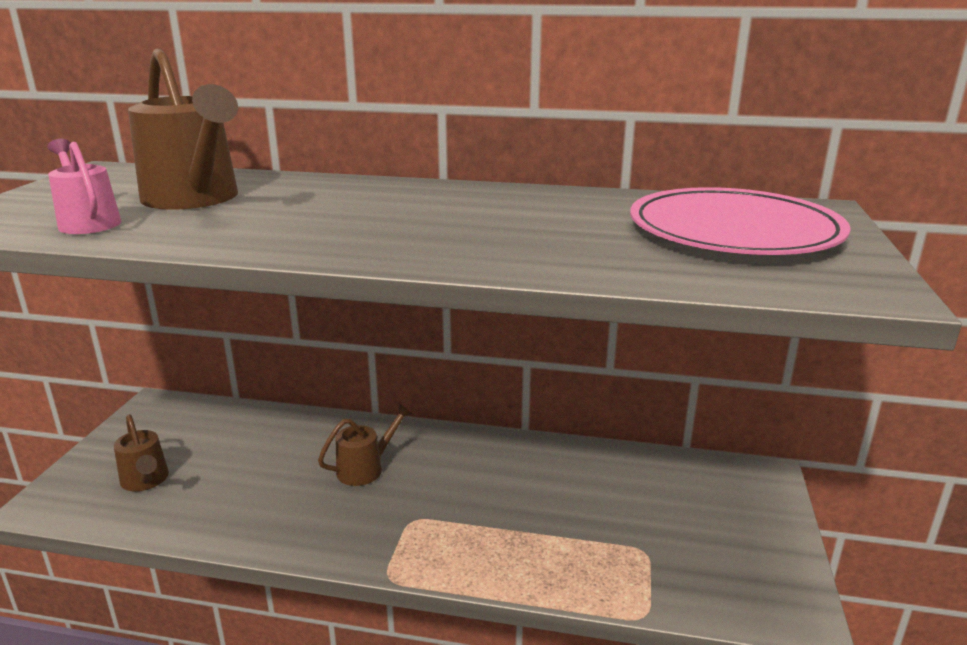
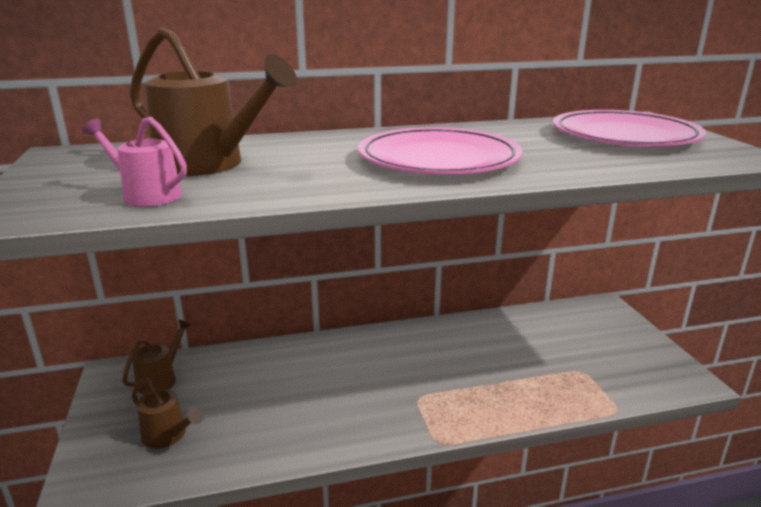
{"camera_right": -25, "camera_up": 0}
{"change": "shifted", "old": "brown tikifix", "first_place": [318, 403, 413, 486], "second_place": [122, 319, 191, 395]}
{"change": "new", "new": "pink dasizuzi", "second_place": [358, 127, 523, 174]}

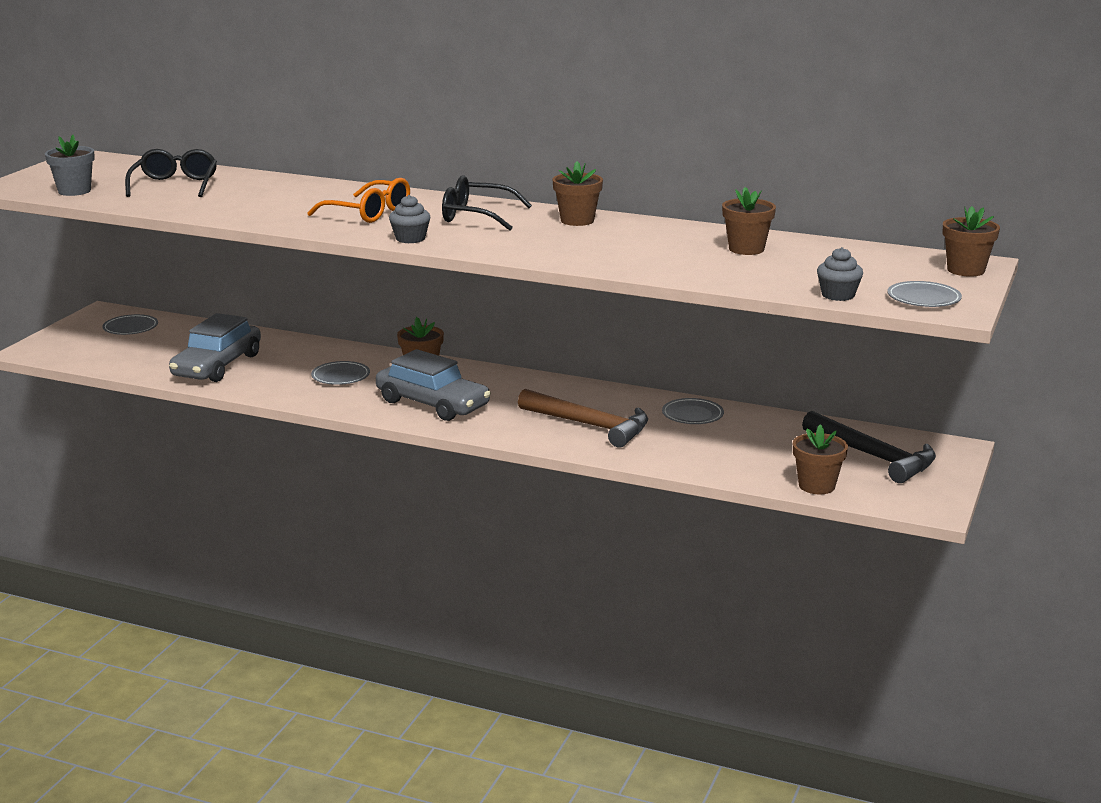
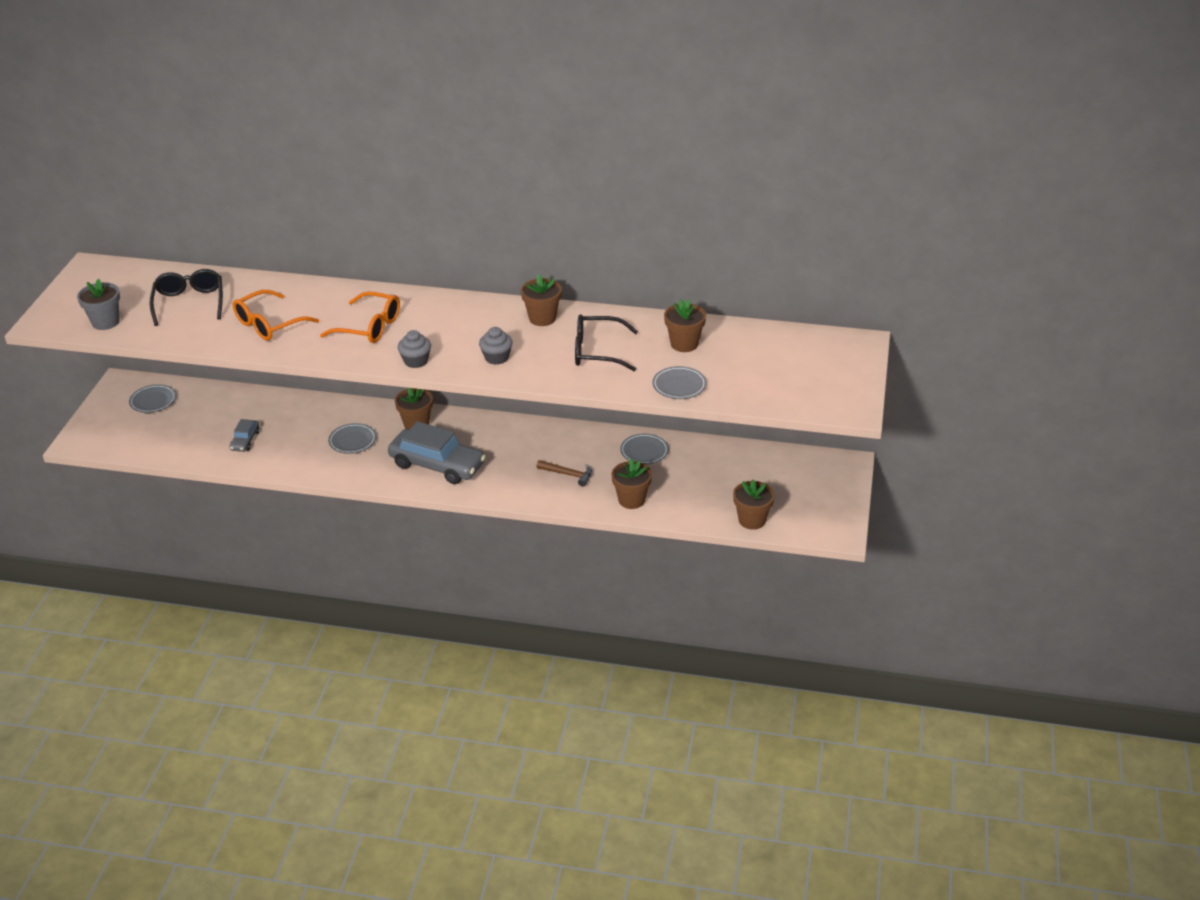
{"camera_right": -10, "camera_up": 15}
{"change": "scaled", "old": "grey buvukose", "first_place": [169, 313, 261, 382], "second_place": [230, 419, 260, 452], "factor": 0.48}
{"change": "new", "new": "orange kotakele", "second_place": [233, 290, 319, 341]}
{"change": "shifted", "old": "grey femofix", "first_place": [817, 247, 863, 301], "second_place": [479, 327, 513, 365]}
{"change": "scaled", "old": "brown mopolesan", "first_place": [518, 389, 648, 448], "second_place": [537, 460, 592, 486], "factor": 0.52}
{"change": "shifted", "old": "black kotakele", "first_place": [442, 175, 532, 231], "second_place": [575, 314, 638, 371]}
{"change": "shifted", "old": "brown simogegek", "first_place": [943, 206, 1000, 277], "second_place": [611, 458, 652, 509]}
{"change": "shifted", "old": "grey dasizuzi", "first_place": [887, 281, 962, 307], "second_place": [652, 366, 707, 399]}
{"change": "gone", "old": "black mopolesan", "first_place": [802, 411, 936, 483]}

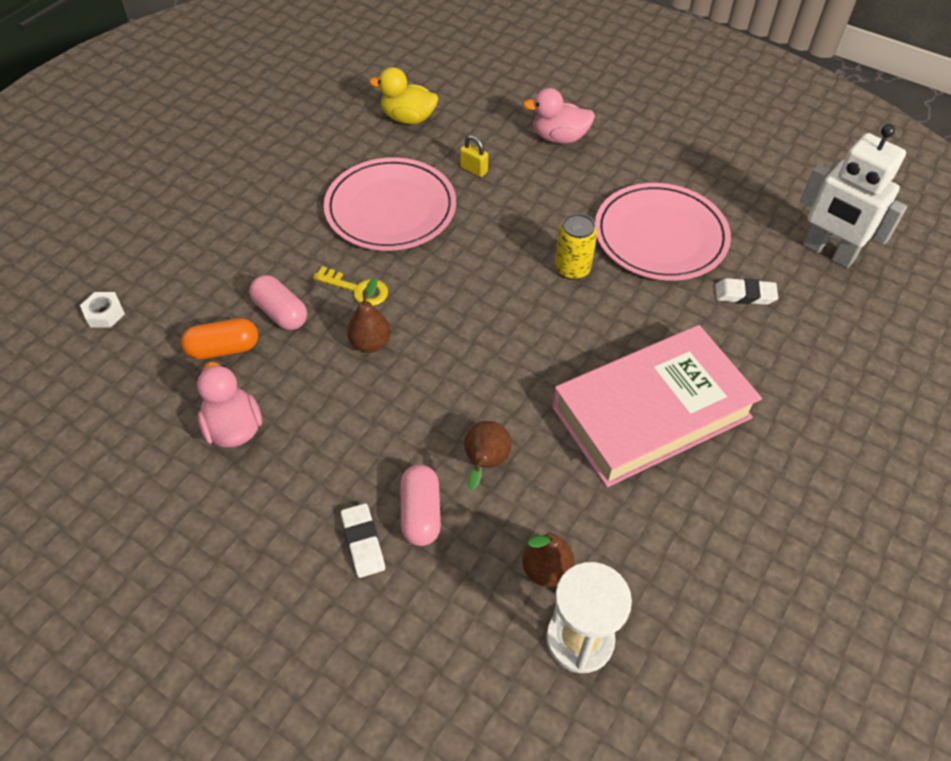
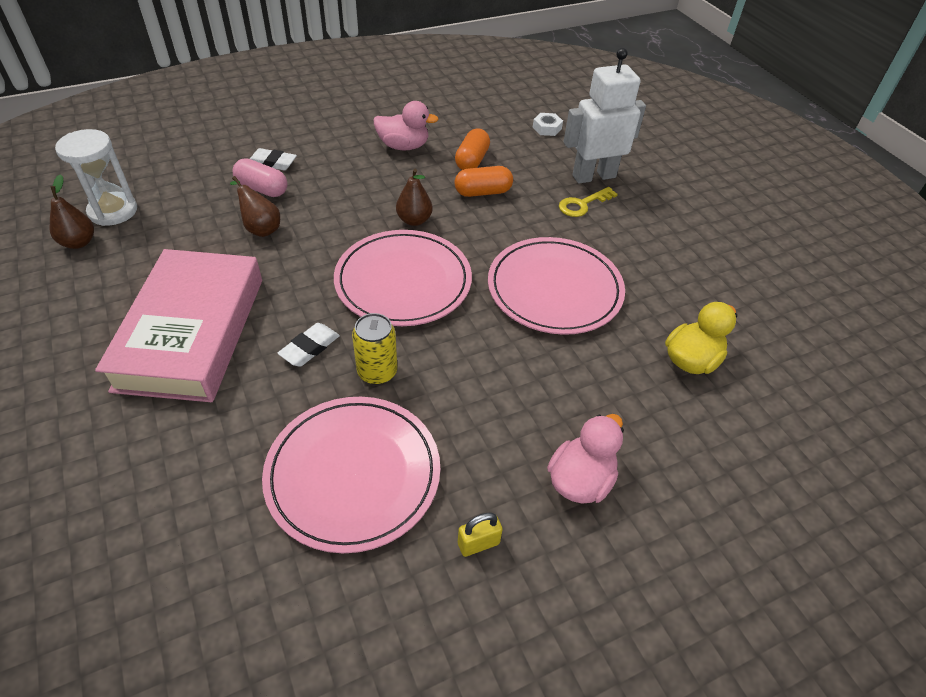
{"camera_right": 120, "camera_up": -5}
{"change": "shifted", "old": "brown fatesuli", "first_place": [522, 532, 575, 587], "second_place": [50, 174, 94, 249]}
{"change": "shifted", "old": "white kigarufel", "first_place": [715, 278, 778, 305], "second_place": [277, 323, 340, 367]}
{"change": "new", "new": "pink dasizuzi", "second_place": [334, 230, 472, 326]}
{"change": "repainted", "old": "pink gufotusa", "new": "orange gufotusa", "first_place": [249, 275, 307, 330], "second_place": [454, 166, 513, 197]}
{"change": "shifted", "old": "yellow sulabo", "first_place": [460, 135, 488, 177], "second_place": [458, 513, 503, 557]}
{"change": "shifted", "old": "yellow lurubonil", "first_place": [313, 266, 388, 306], "second_place": [559, 187, 618, 217]}
{"change": "shifted", "old": "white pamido", "first_place": [800, 124, 907, 268], "second_place": [563, 48, 646, 184]}

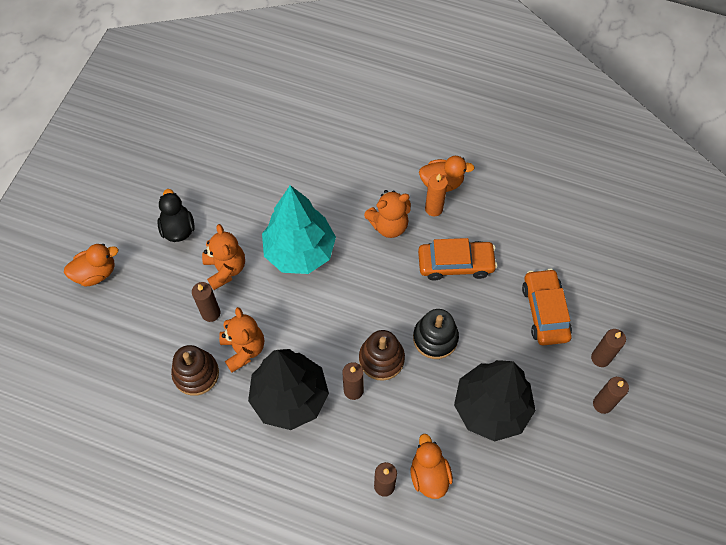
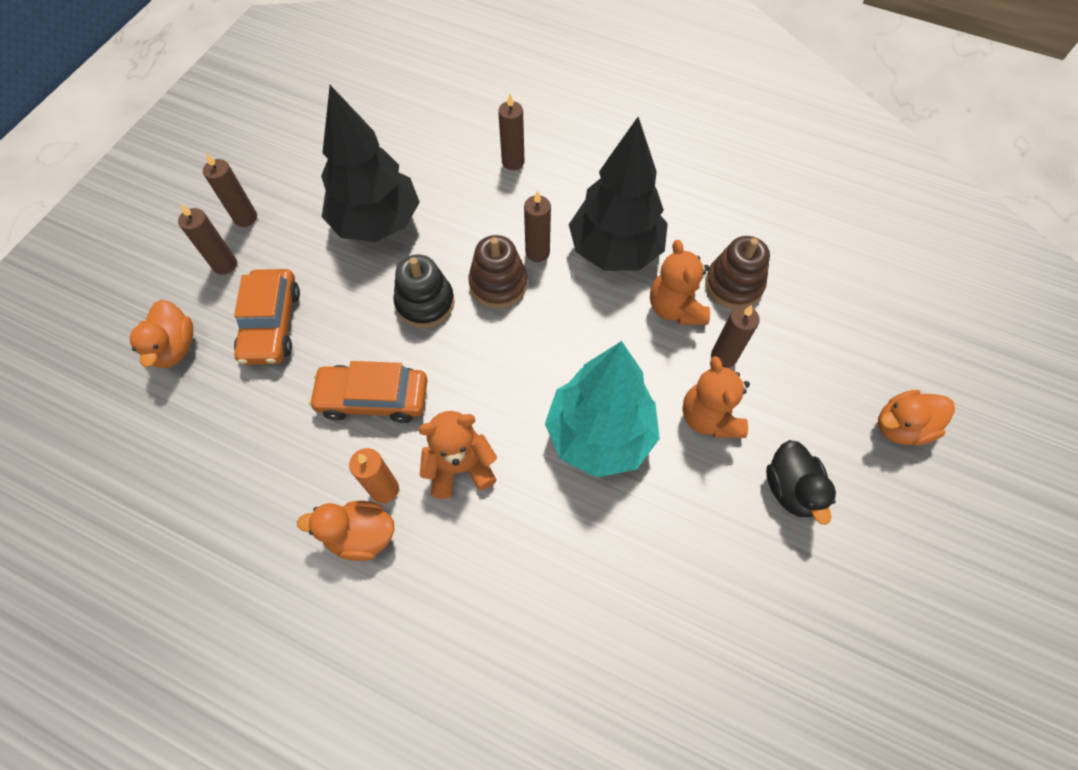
{"camera_right": -175, "camera_up": 0}
{"change": "shifted", "old": "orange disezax", "first_place": [411, 434, 453, 499], "second_place": [130, 300, 193, 368]}

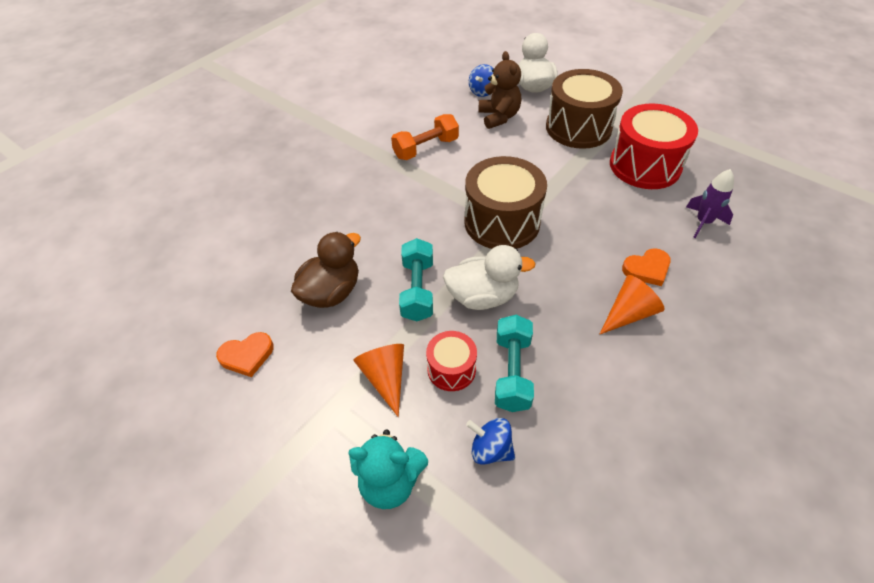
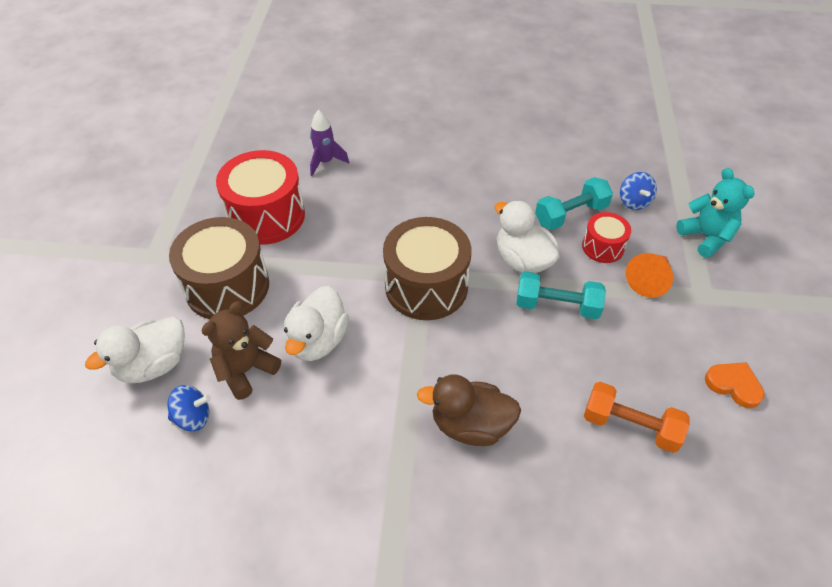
{"camera_right": -125, "camera_up": 0}
{"change": "new", "new": "white disezax", "second_place": [284, 286, 349, 361]}
{"change": "shifted", "old": "brown disezax", "first_place": [291, 232, 361, 308], "second_place": [417, 374, 521, 446]}
{"change": "rotated", "old": "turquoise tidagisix", "first_place": [399, 238, 433, 321], "second_place": [516, 272, 606, 319], "degrees": 45}
{"change": "shifted", "old": "orange tidagisix", "first_place": [391, 114, 459, 160], "second_place": [584, 382, 689, 453]}
{"change": "gone", "old": "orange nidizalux", "first_place": [600, 275, 665, 334]}
{"change": "gone", "old": "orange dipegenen", "first_place": [622, 248, 671, 286]}

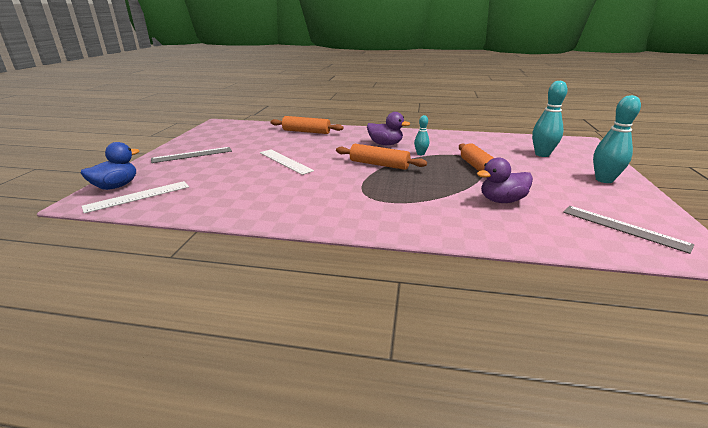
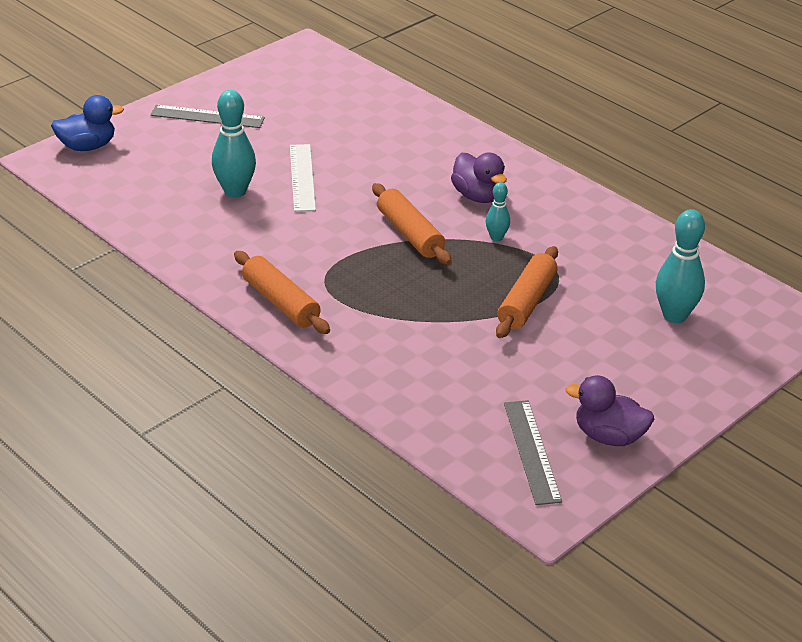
{"camera_right": 35, "camera_up": 10}
{"change": "shifted", "old": "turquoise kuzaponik", "first_place": [593, 95, 641, 183], "second_place": [212, 90, 256, 198]}
{"change": "shifted", "old": "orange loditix", "first_place": [270, 116, 343, 134], "second_place": [234, 251, 330, 334]}
{"change": "shifted", "old": "purple disezax", "first_place": [477, 157, 533, 203], "second_place": [565, 375, 654, 446]}
{"change": "gone", "old": "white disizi", "first_place": [82, 181, 189, 213]}

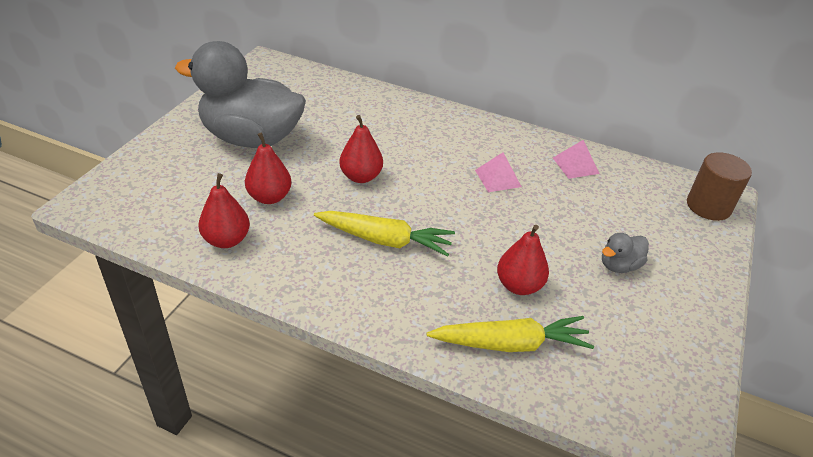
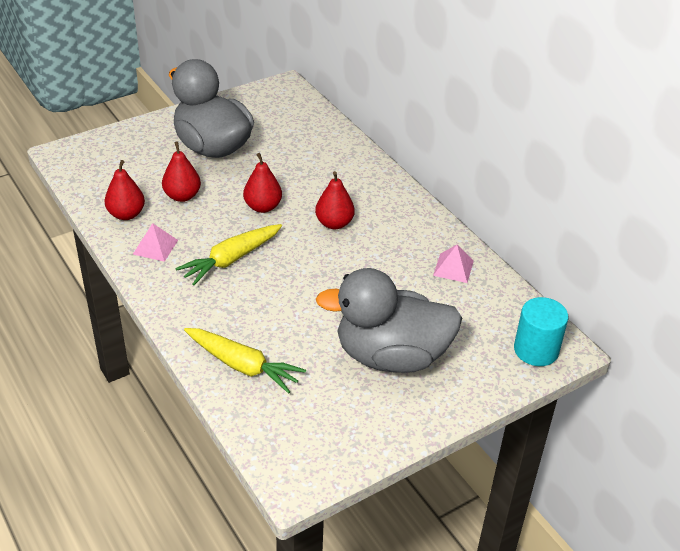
{"camera_right": 35, "camera_up": 0}
{"change": "shifted", "old": "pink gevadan", "first_place": [475, 152, 522, 192], "second_place": [133, 223, 178, 262]}
{"change": "rotated", "old": "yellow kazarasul", "first_place": [314, 211, 455, 257], "second_place": [175, 224, 282, 285], "degrees": 90}
{"change": "shifted", "old": "red fatesuli", "first_place": [497, 225, 549, 295], "second_place": [315, 171, 355, 229]}
{"change": "scaled", "old": "grey disezax", "first_place": [602, 233, 649, 273], "second_place": [316, 268, 462, 373], "factor": 2.49}
{"change": "repainted", "old": "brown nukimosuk", "new": "turquoise nukimosuk", "first_place": [687, 152, 752, 221], "second_place": [514, 297, 568, 366]}

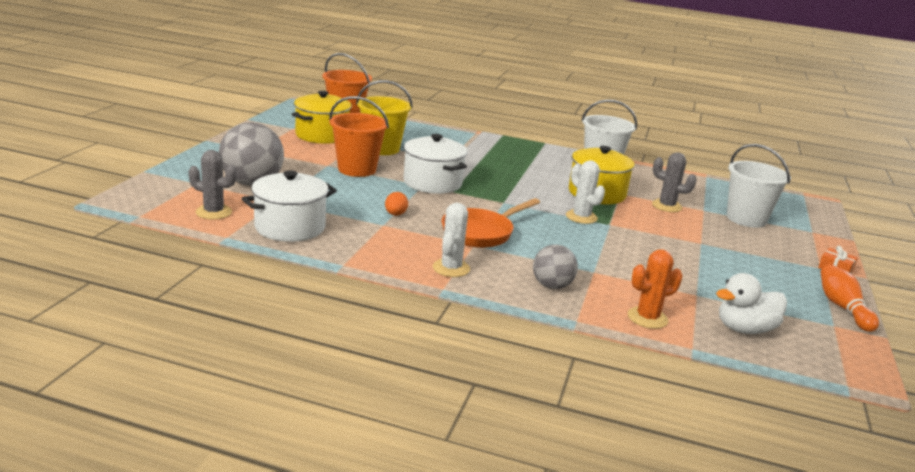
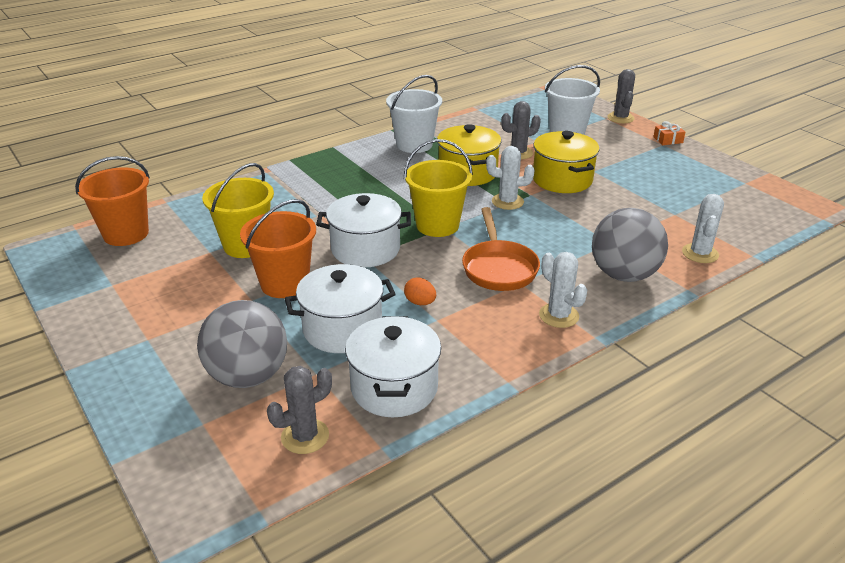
{"camera_right": -50, "camera_up": 10}
{"change": "new", "new": "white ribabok", "second_place": [285, 264, 396, 353]}
{"change": "new", "new": "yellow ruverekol", "second_place": [404, 139, 473, 237]}
{"change": "shifted", "old": "yellow ribabok", "first_place": [292, 91, 352, 144], "second_place": [533, 131, 599, 193]}
{"change": "scaled", "old": "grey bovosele", "first_place": [533, 245, 578, 289], "second_place": [592, 208, 668, 282], "factor": 1.7}
{"change": "new", "new": "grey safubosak", "second_place": [607, 69, 635, 123]}
{"change": "repainted", "old": "orange safubosak", "new": "white safubosak", "first_place": [628, 249, 682, 329], "second_place": [682, 194, 724, 263]}
{"change": "gone", "old": "white disezax", "first_place": [716, 273, 787, 334]}
{"change": "gone", "old": "orange kuzaponik", "first_place": [821, 265, 879, 332]}

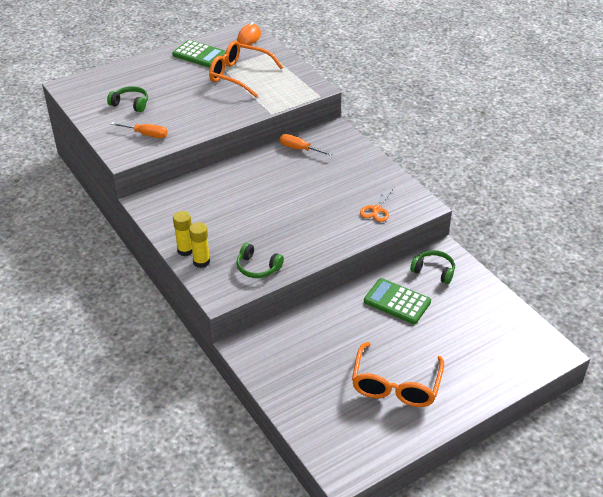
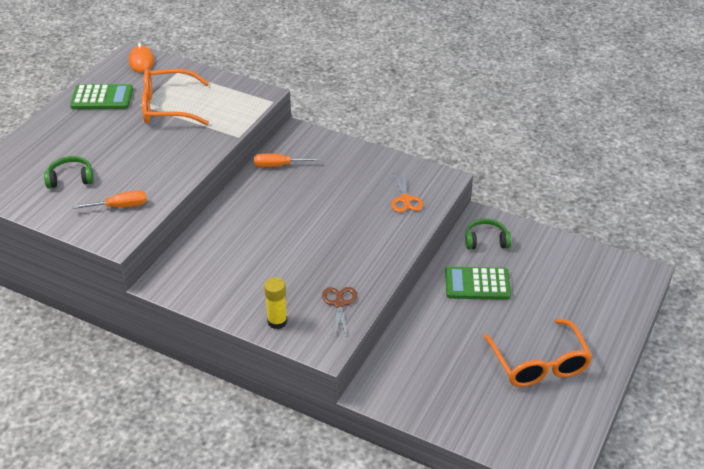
{"camera_right": -30, "camera_up": 0}
{"change": "swapped", "old": "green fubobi", "new": "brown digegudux", "first_place": [236, 243, 284, 278], "second_place": [322, 287, 357, 338]}
{"change": "gone", "old": "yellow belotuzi", "first_place": [173, 211, 192, 256]}

